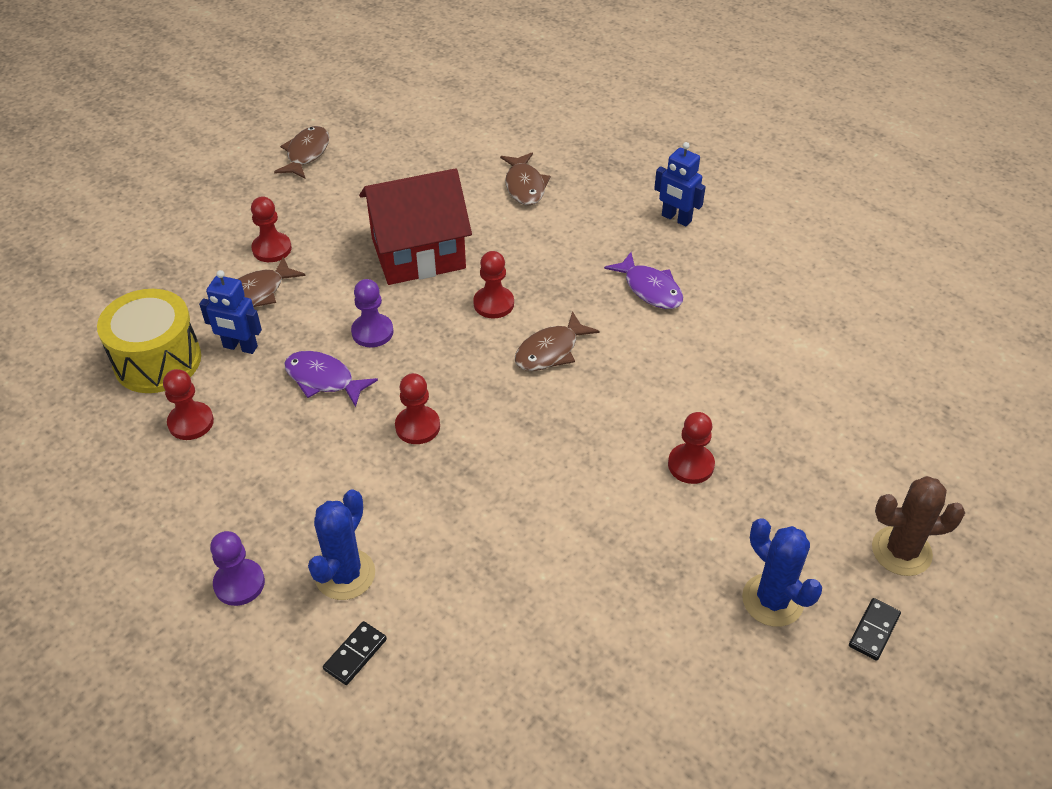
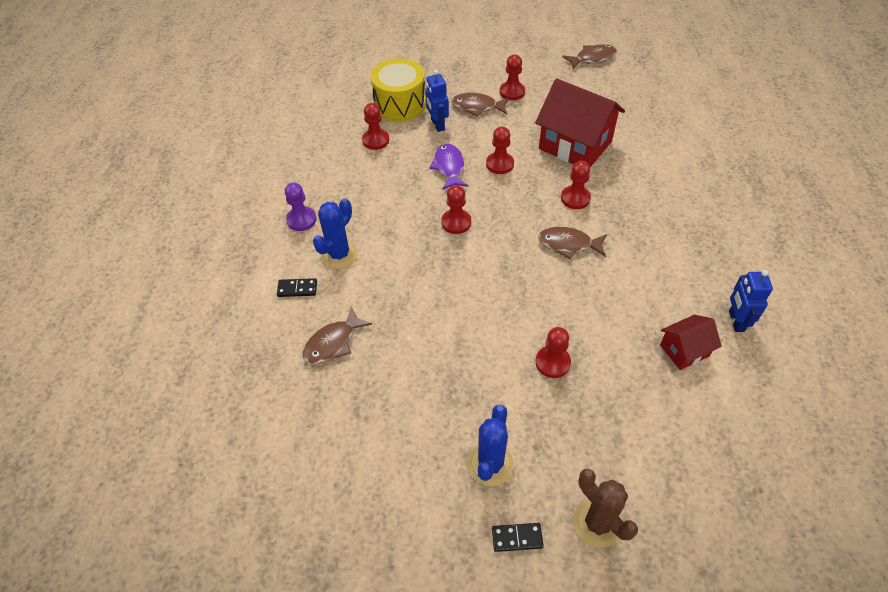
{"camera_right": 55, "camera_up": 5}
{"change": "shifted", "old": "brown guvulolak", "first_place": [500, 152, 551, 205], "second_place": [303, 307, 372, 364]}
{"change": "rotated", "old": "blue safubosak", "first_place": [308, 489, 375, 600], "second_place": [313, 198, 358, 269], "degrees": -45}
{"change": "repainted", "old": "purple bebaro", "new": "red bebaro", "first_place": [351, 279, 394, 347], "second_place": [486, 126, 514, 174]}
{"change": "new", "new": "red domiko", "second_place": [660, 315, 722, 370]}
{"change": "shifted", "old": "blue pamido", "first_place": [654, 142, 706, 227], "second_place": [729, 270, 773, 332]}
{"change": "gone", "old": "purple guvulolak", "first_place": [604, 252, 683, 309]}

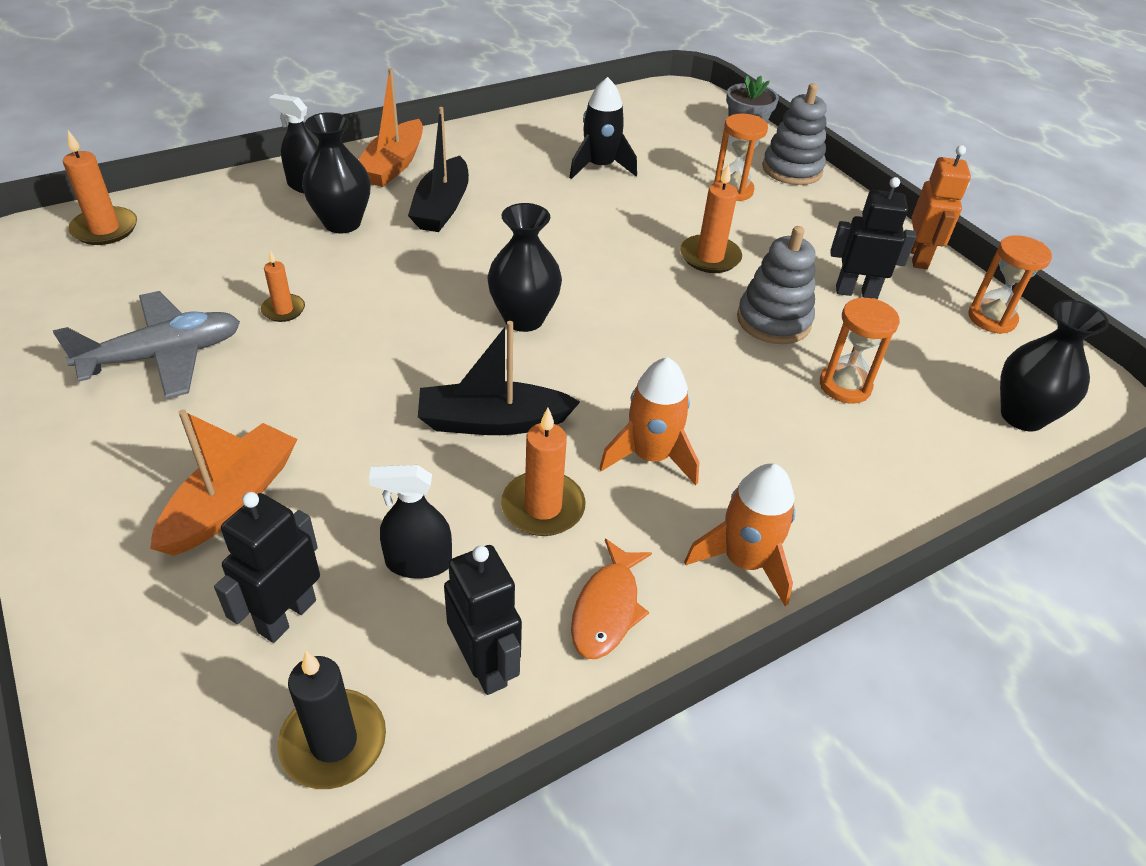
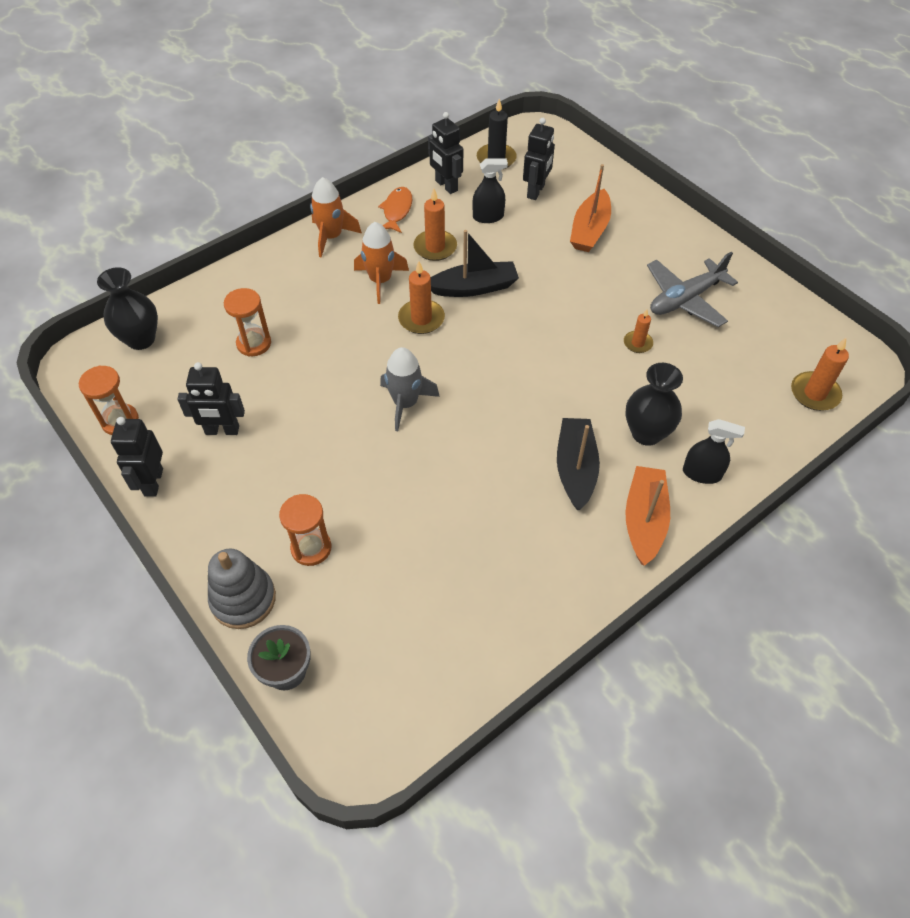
{"camera_right": 175, "camera_up": 10}
{"change": "repainted", "old": "orange pamido", "new": "black pamido", "first_place": [911, 145, 971, 269], "second_place": [111, 417, 163, 497]}
{"change": "new", "new": "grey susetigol", "second_place": [380, 347, 440, 431]}
{"change": "shifted", "old": "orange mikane", "first_place": [680, 163, 742, 273], "second_place": [398, 261, 445, 334]}
{"change": "gone", "old": "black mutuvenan", "first_place": [487, 203, 562, 332]}
{"change": "gone", "old": "black susetigol", "first_place": [569, 77, 637, 179]}
{"change": "gone", "old": "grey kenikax", "first_place": [737, 226, 816, 344]}

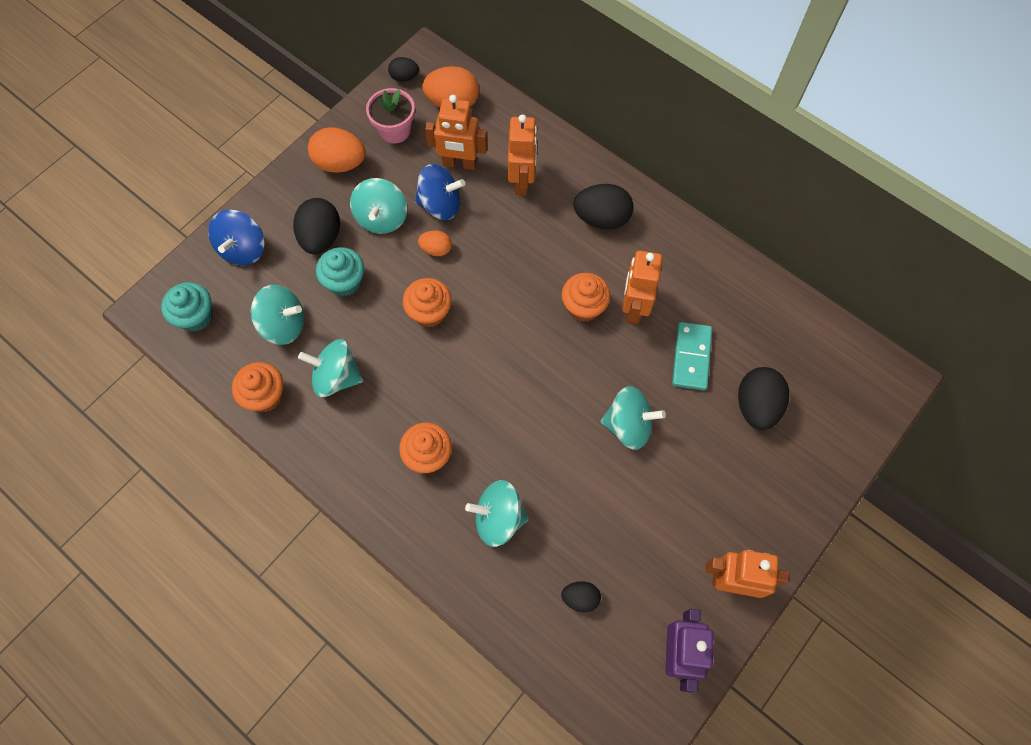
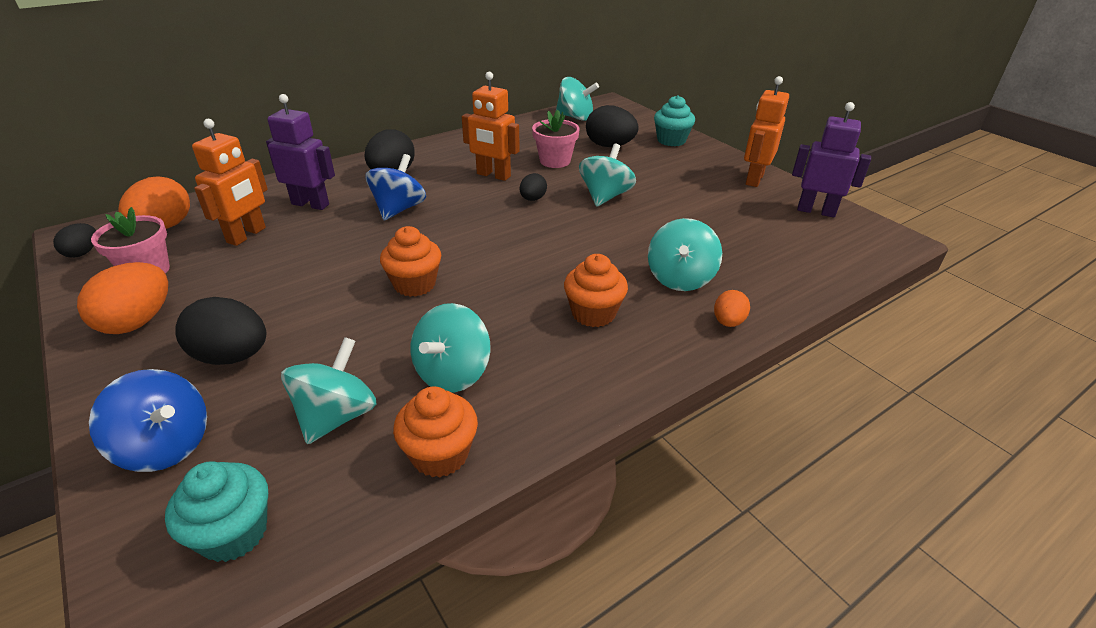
{"camera_right": -75, "camera_up": -30}
{"change": "repainted", "old": "orange pamido", "new": "purple pamido", "first_place": [508, 114, 537, 196], "second_place": [266, 94, 335, 210]}
{"change": "shifted", "old": "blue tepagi", "first_place": [415, 164, 465, 220], "second_place": [365, 154, 426, 220]}
{"change": "shifted", "old": "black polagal", "first_place": [561, 581, 601, 612], "second_place": [520, 173, 547, 201]}
{"change": "swapped", "old": "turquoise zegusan", "new": "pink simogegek", "first_place": [672, 322, 712, 390], "second_place": [532, 110, 580, 168]}
{"change": "shifted", "old": "turquoise tepagi", "first_place": [350, 178, 407, 234], "second_place": [556, 77, 599, 121]}
{"change": "shifted", "old": "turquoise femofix", "first_place": [316, 247, 364, 296], "second_place": [654, 95, 695, 146]}
{"change": "shifted", "old": "orange polagal", "first_place": [418, 231, 452, 256], "second_place": [714, 290, 750, 327]}
{"change": "gone", "old": "orange femofix", "first_place": [561, 273, 611, 322]}

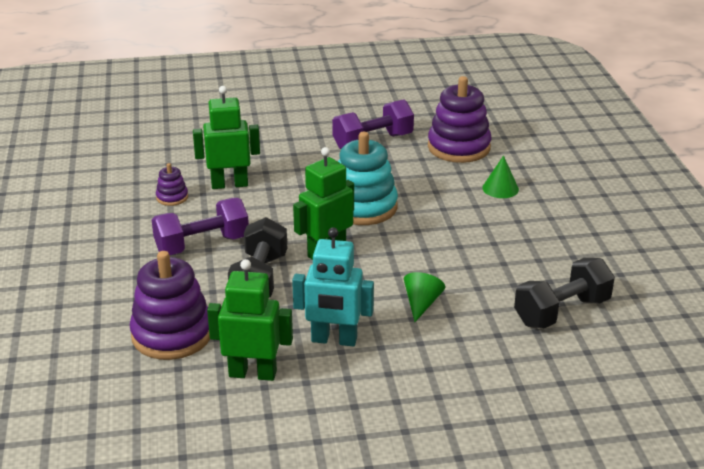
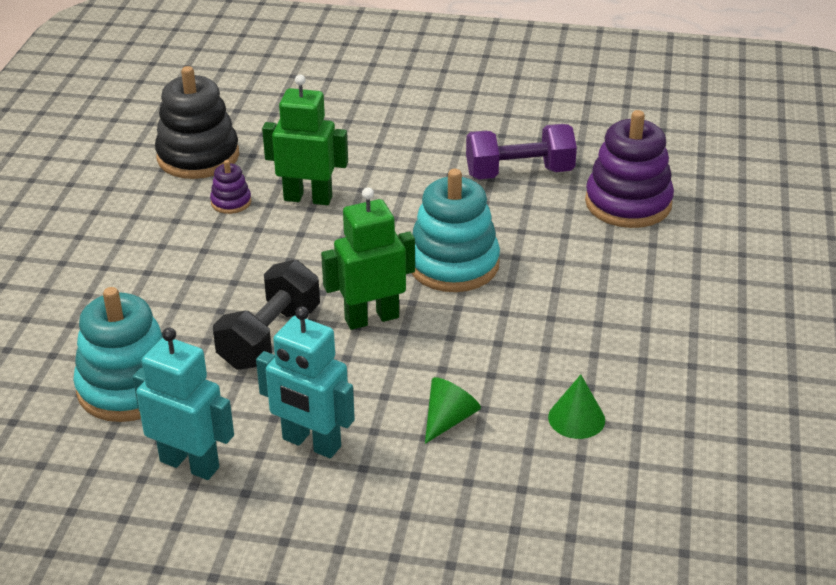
{"camera_right": 20, "camera_up": 5}
{"change": "repainted", "old": "purple kenikax", "new": "turquoise kenikax", "first_place": [130, 251, 210, 360], "second_place": [73, 287, 163, 422]}
{"change": "repainted", "old": "green pamido", "new": "turquoise pamido", "first_place": [207, 259, 293, 381], "second_place": [133, 328, 234, 480]}
{"change": "new", "new": "black kenikax", "second_place": [155, 66, 239, 179]}
{"change": "shifted", "old": "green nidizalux", "first_place": [482, 156, 519, 198], "second_place": [548, 375, 605, 439]}
{"change": "gone", "old": "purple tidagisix", "first_place": [152, 198, 249, 255]}
{"change": "gone", "old": "black tidagisix", "first_place": [514, 258, 615, 328]}

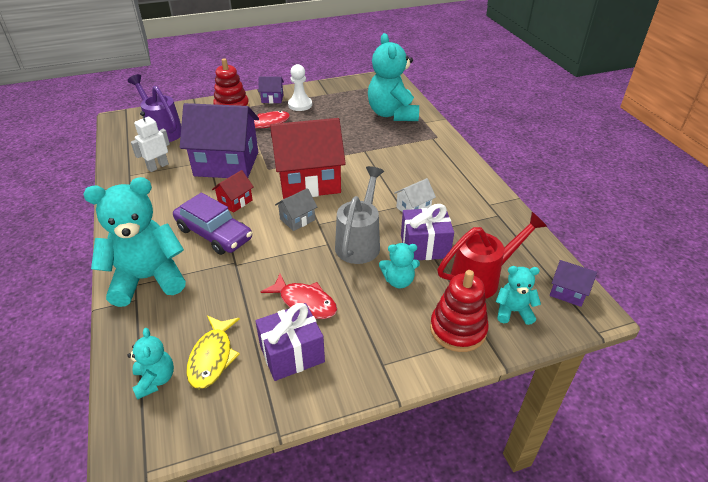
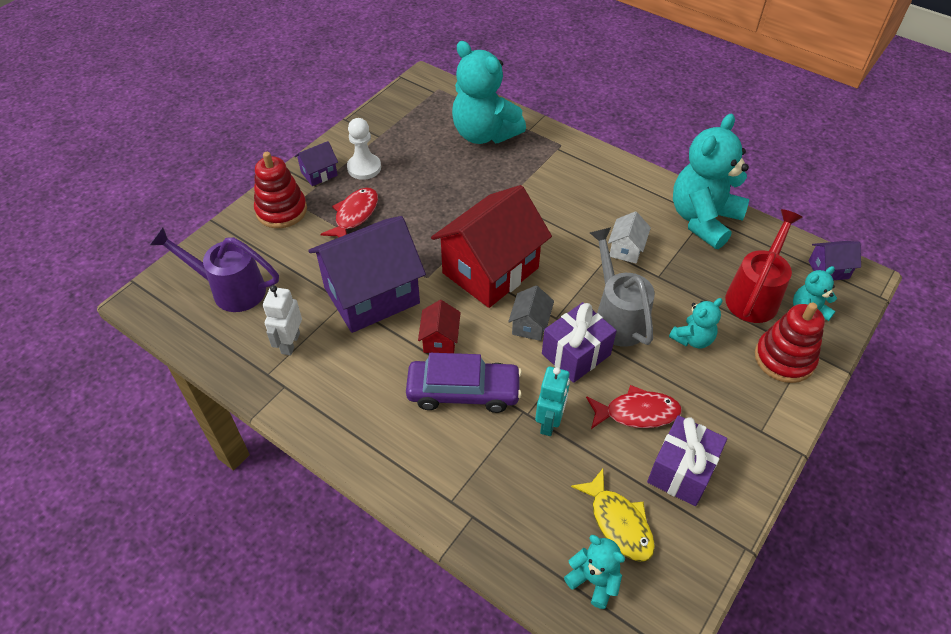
{"camera_right": -35, "camera_up": 10}
{"change": "new", "new": "turquoise pamido", "second_place": [535, 367, 570, 436]}
{"change": "shifted", "old": "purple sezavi", "first_place": [401, 204, 454, 260], "second_place": [542, 302, 617, 383]}
{"change": "shifted", "old": "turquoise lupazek", "first_place": [84, 177, 186, 307], "second_place": [673, 114, 749, 249]}

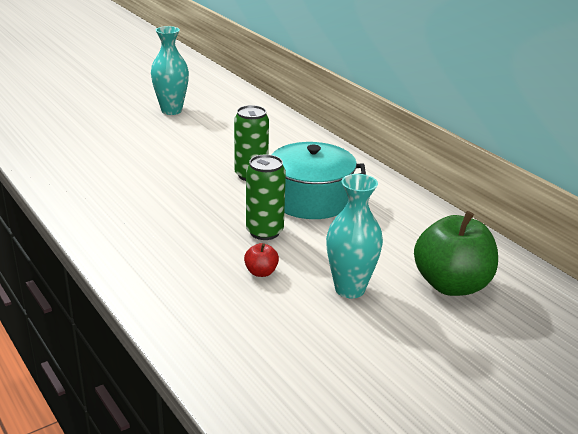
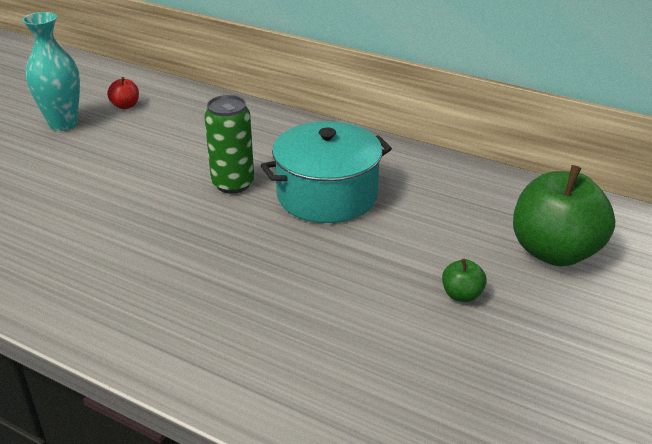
{"camera_right": -25, "camera_up": 5}
{"change": "shifted", "old": "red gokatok", "first_place": [244, 243, 279, 277], "second_place": [107, 77, 139, 109]}
{"change": "swapped", "old": "turquoise mutuvenan", "new": "green gokatok", "first_place": [326, 174, 383, 298], "second_place": [442, 259, 487, 302]}
{"change": "gone", "old": "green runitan", "first_place": [246, 154, 286, 240]}

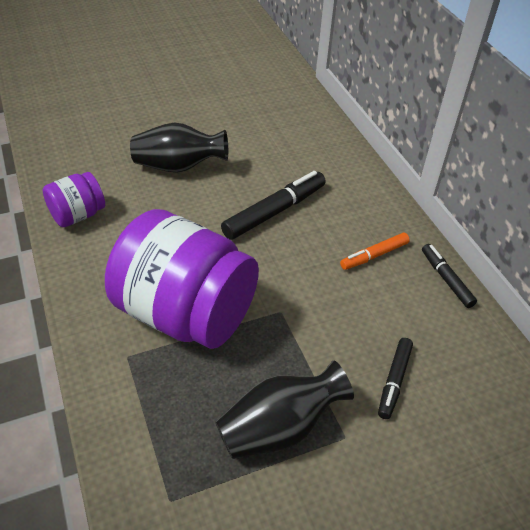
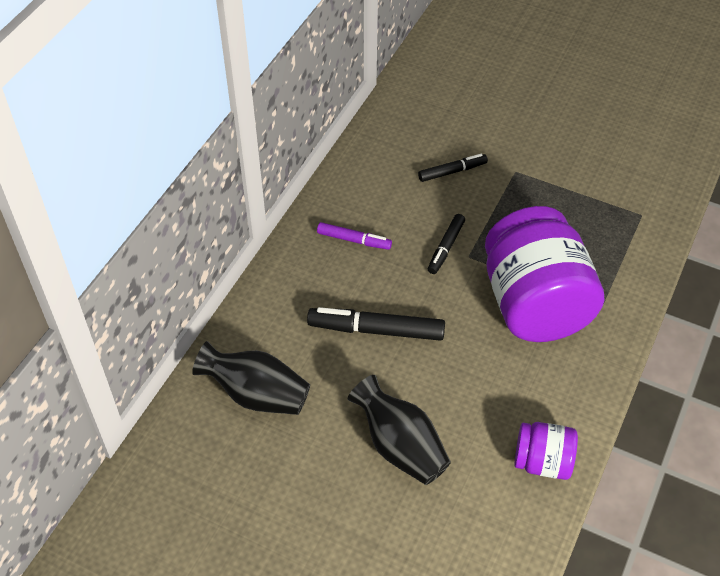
{"camera_right": -130, "camera_up": 5}
{"change": "shifted", "old": "black mutuvenan", "first_place": [216, 360, 354, 459], "second_place": [192, 341, 310, 415]}
{"change": "repainted", "old": "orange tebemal", "new": "purple tebemal", "first_place": [340, 233, 410, 270], "second_place": [317, 222, 392, 250]}
{"change": "shifted", "old": "black tebemal", "first_place": [422, 244, 477, 308], "second_place": [428, 214, 465, 274]}

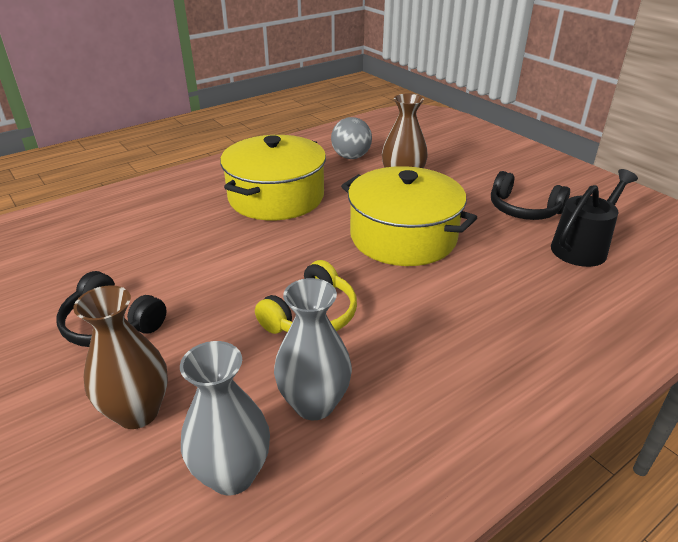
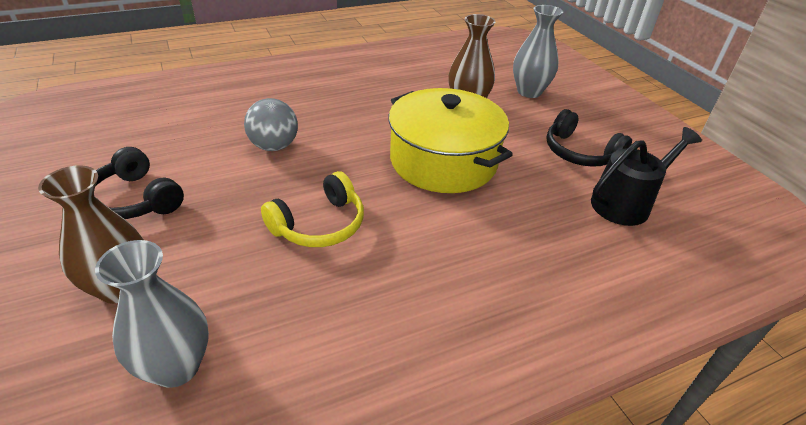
{"camera_right": 10, "camera_up": 5}
{"change": "shifted", "old": "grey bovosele", "first_place": [331, 117, 372, 159], "second_place": [244, 98, 298, 151]}
{"change": "shifted", "old": "grey mutuvenan", "first_place": [274, 278, 352, 420], "second_place": [513, 5, 563, 98]}
{"change": "gone", "old": "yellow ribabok", "first_place": [220, 135, 326, 220]}

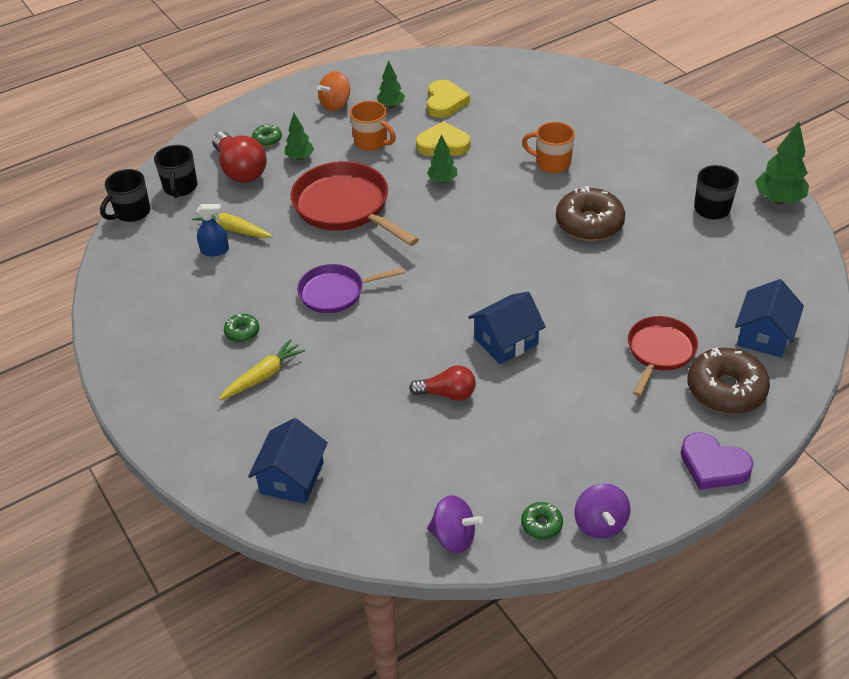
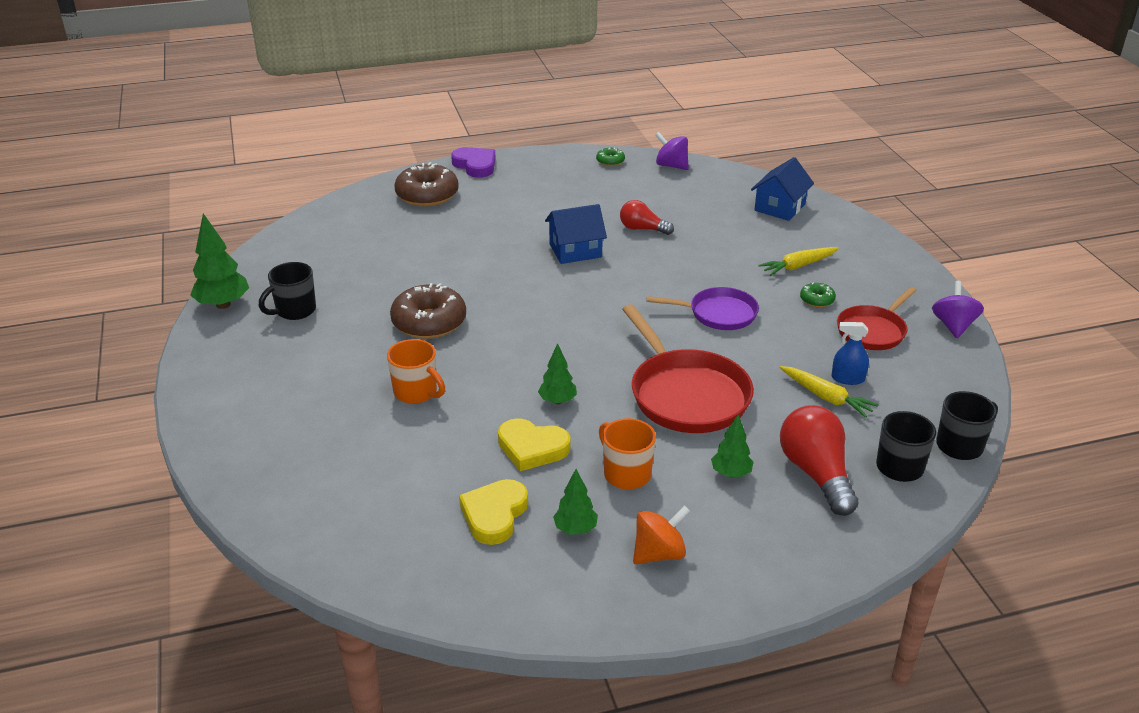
{"camera_right": -165, "camera_up": -10}
{"change": "shifted", "old": "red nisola", "first_place": [628, 316, 698, 396], "second_place": [837, 287, 917, 350]}
{"change": "shifted", "old": "purple tepagi", "first_place": [575, 484, 630, 539], "second_place": [932, 281, 984, 338]}
{"change": "gone", "old": "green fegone", "first_place": [252, 124, 282, 147]}
{"change": "gone", "old": "blue domiko", "first_place": [735, 279, 804, 358]}

